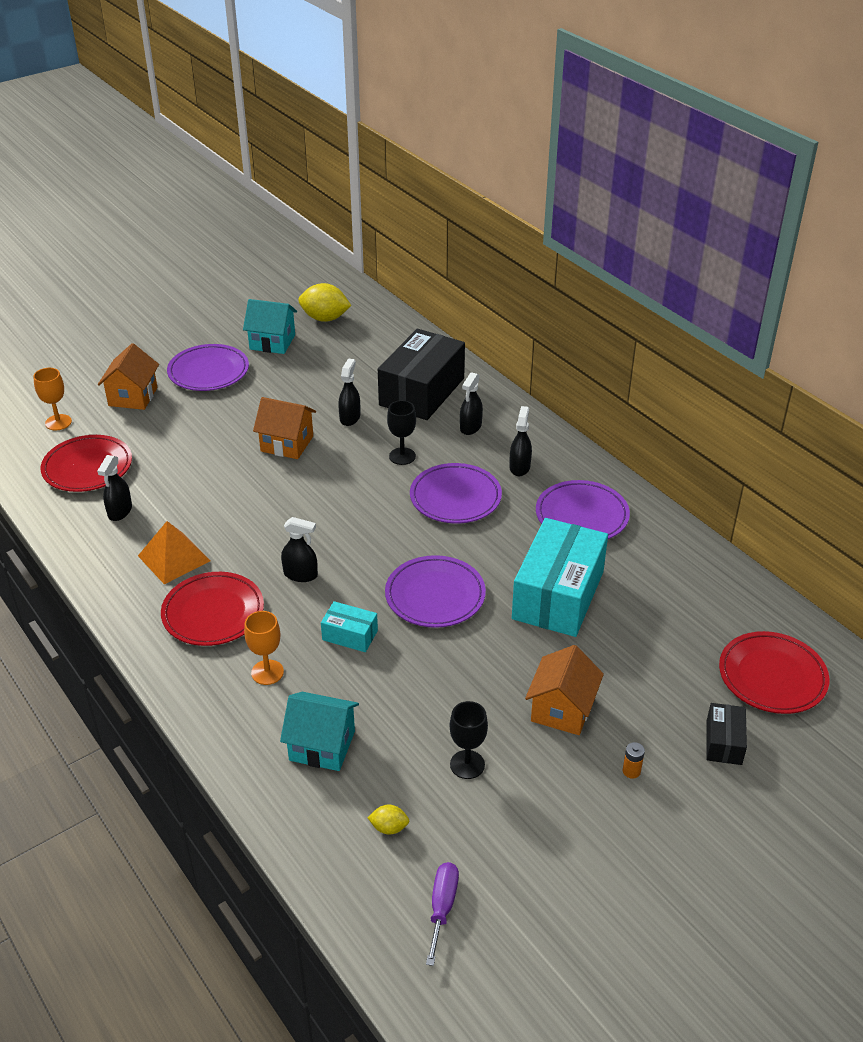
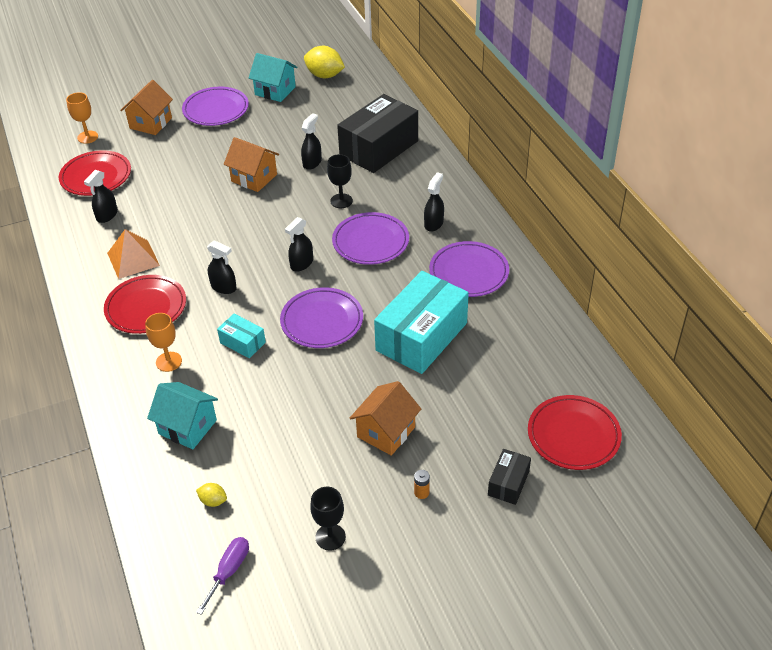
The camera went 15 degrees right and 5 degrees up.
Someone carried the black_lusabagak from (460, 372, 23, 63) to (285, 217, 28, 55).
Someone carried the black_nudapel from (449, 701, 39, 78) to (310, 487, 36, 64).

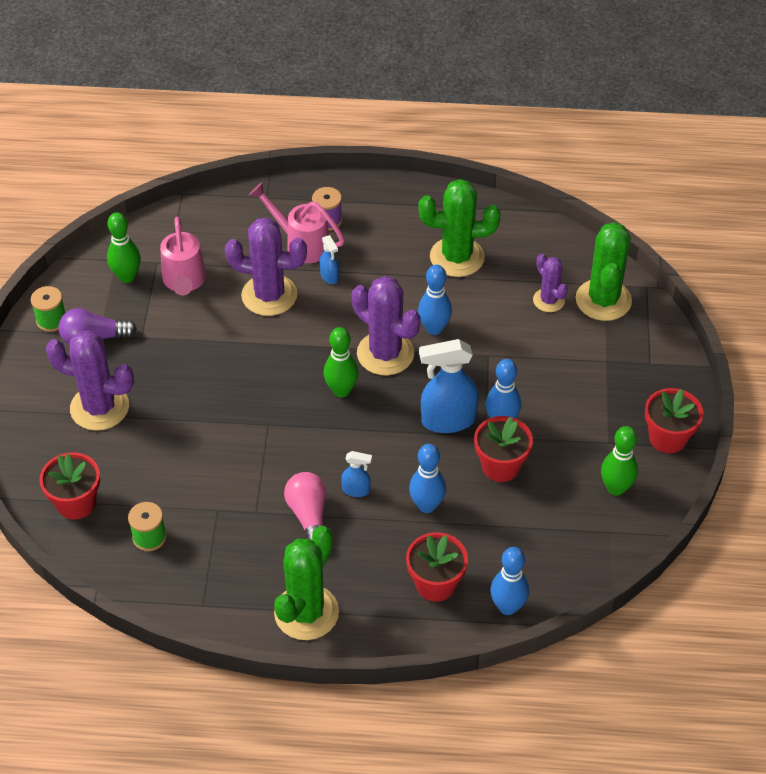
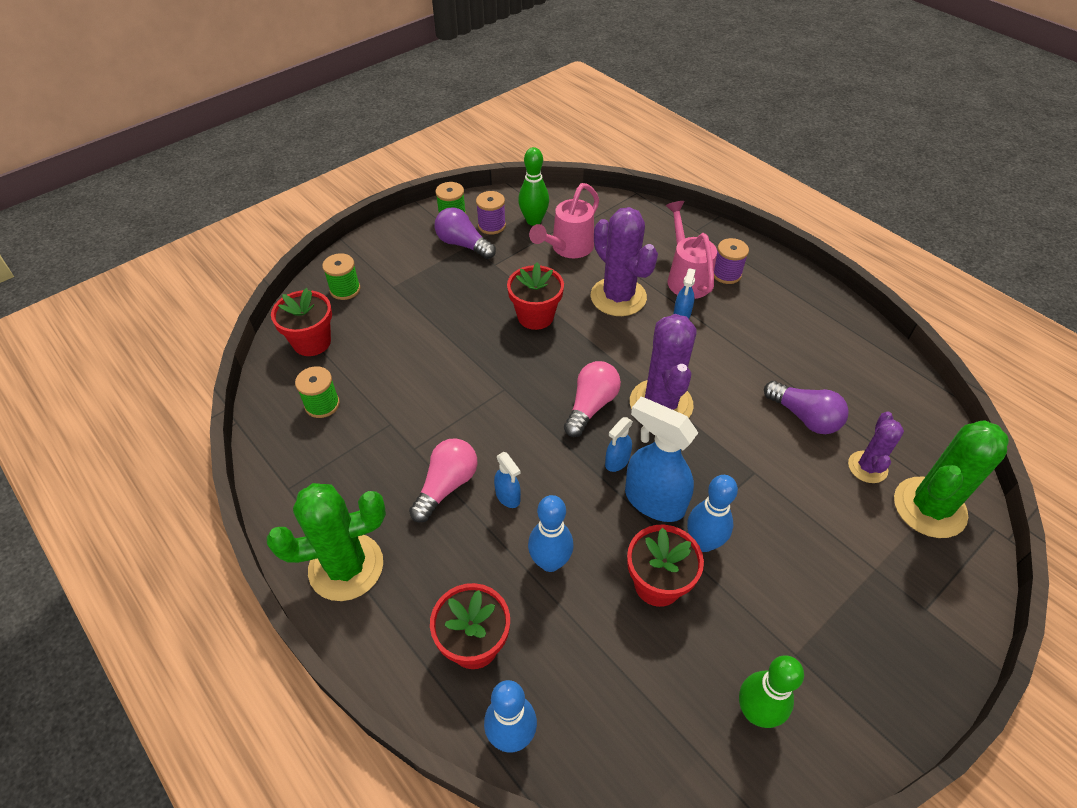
The camera went 45 degrees right and 0 degrees up.
Someone put down the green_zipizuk at (322, 253, 38, 47).
Someone put down the purple_zipizuk at (476, 191, 30, 44).
Someone carried the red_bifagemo from (645, 388, 58, 65) to (507, 262, 57, 68).
Someone swapped the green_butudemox at (324, 327, 35, 70) for the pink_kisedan at (564, 361, 57, 76).
Someone put down the blue_lusabagak at (605, 417, 28, 55).
Someone put down the purple_kisedan at (764, 381, 85, 53).
Someone took away the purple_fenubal at (46, 331, 88, 100).
Someone took away the blue_butudemox at (418, 265, 34, 70).
Someone took away the green_fenubal at (419, 179, 82, 98).

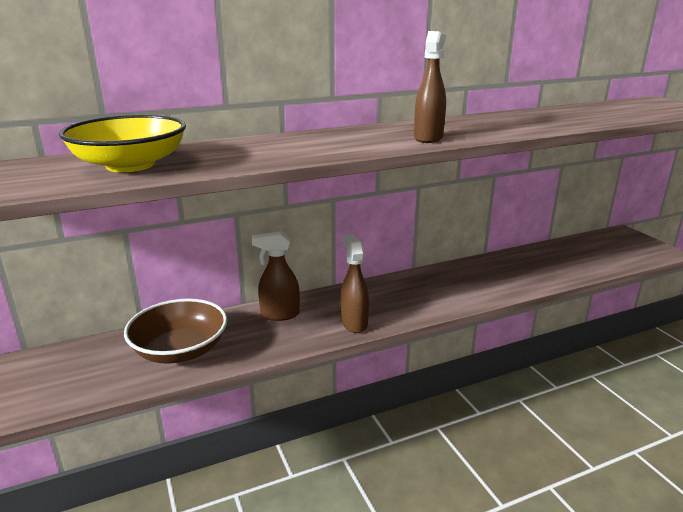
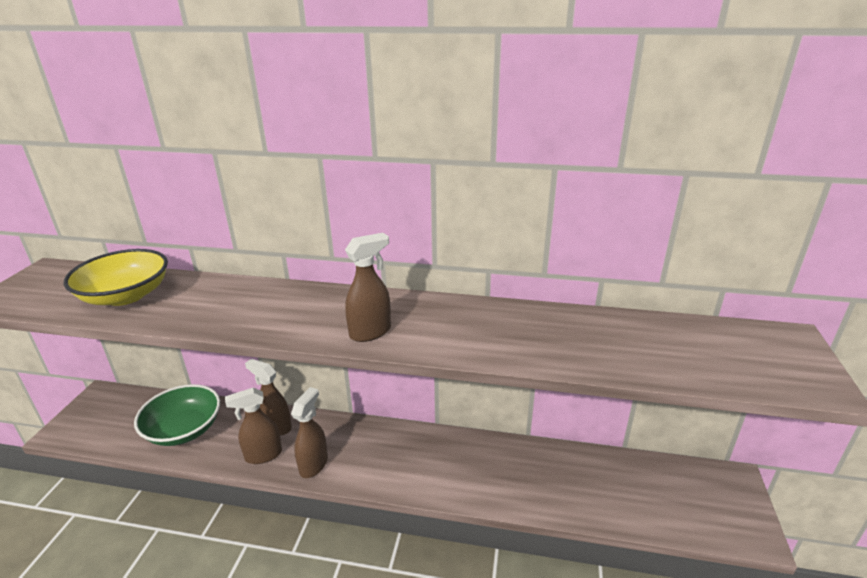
The camera went 35 degrees right and 5 degrees up.
Someone repainted the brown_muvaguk at (124, 298, 103, 66), which became the green_muvaguk at (134, 384, 86, 62).
Someone put down the brown_lusabagak at (225, 387, 57, 77).

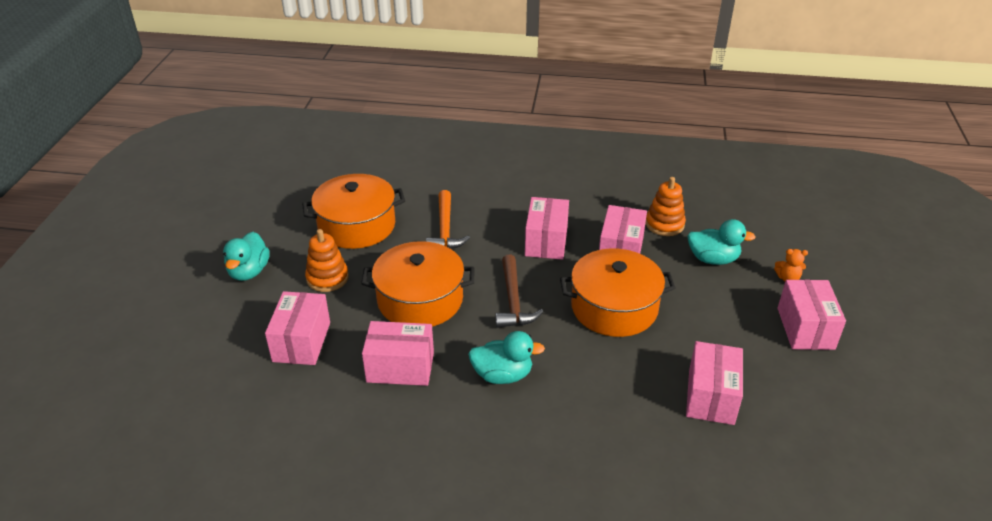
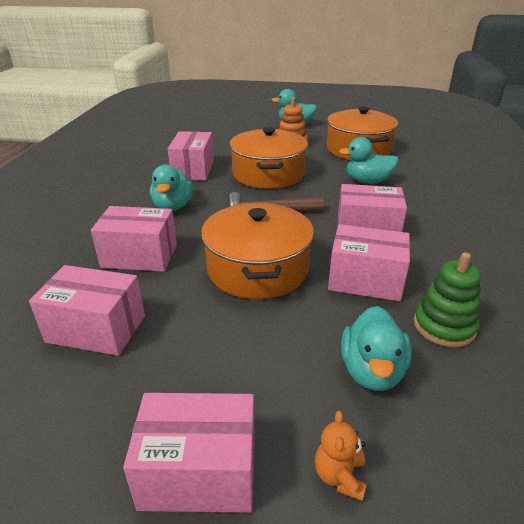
The camera went 90 degrees right and 5 degrees down.
Someone carried the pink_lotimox from (265, 291, 65, 74) to (91, 206, 86, 66).
Someone swapped the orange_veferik at (426, 190, 44, 59) for the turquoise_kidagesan at (339, 137, 60, 47).
Someone repainted the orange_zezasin at (646, 177, 40, 59), which became the green_zezasin at (414, 252, 67, 96).

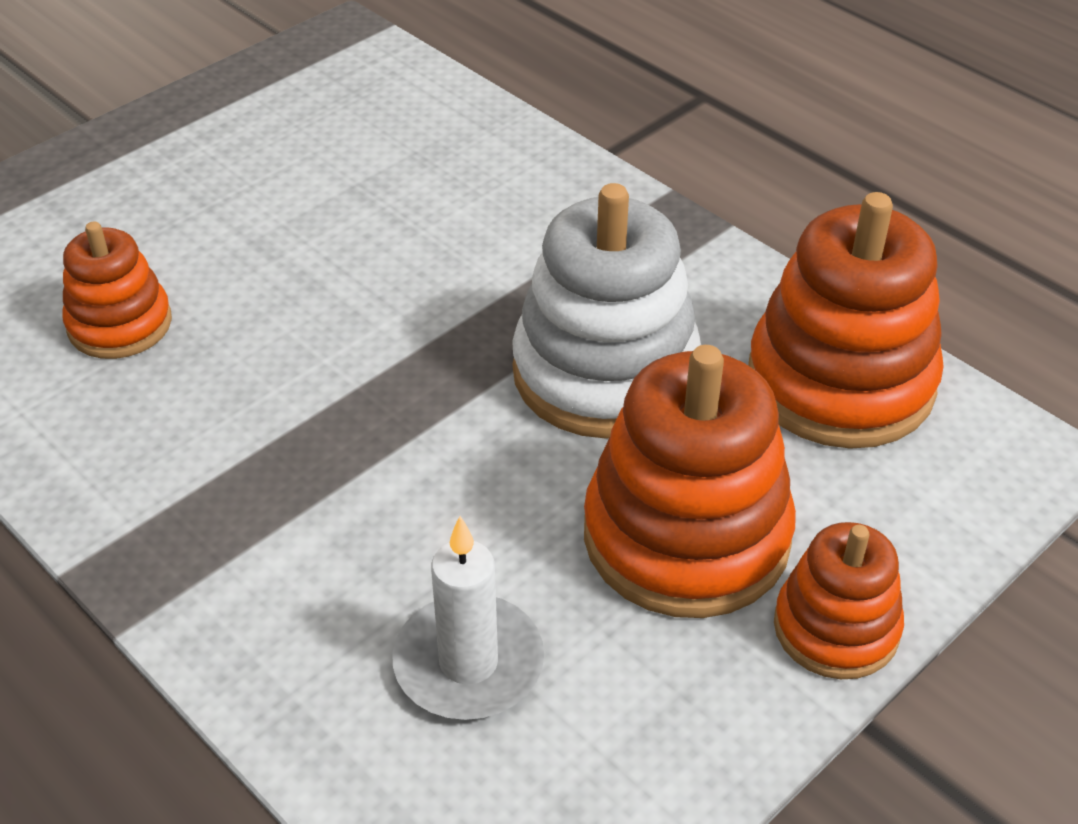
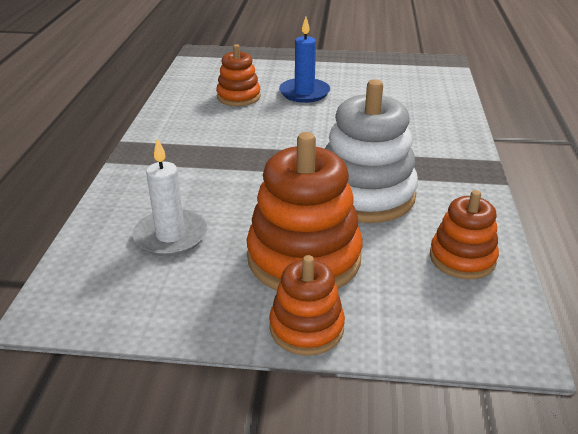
The camera went 50 degrees right and 10 degrees down.
Someone put down the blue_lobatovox at (279, 17, 51, 86).
Someone scaled the orange_zezasin at (748, 192, 196, 257) by 0.57.

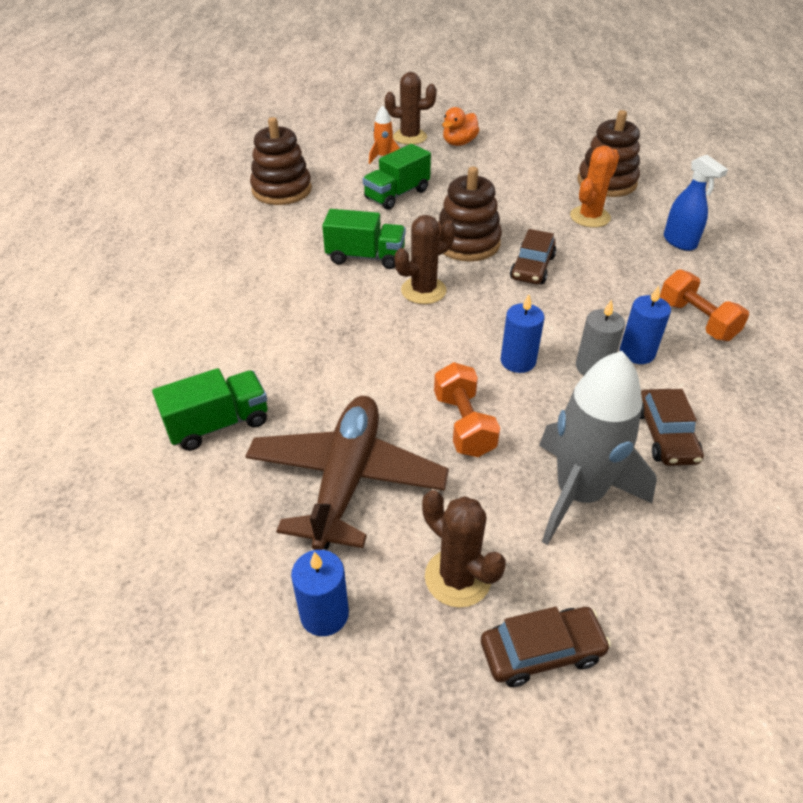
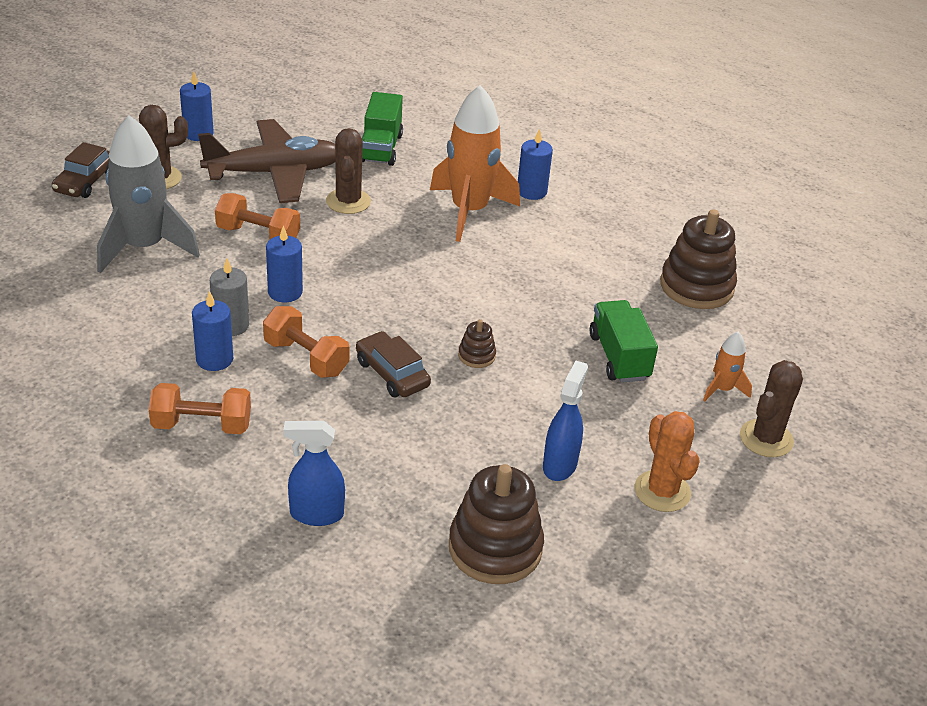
The camera went 120 degrees right and 5 degrees down.
Someone rotated the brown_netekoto at (245, 396, 204, 154) by 60 degrees counterclockwise.
Someone put down the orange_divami at (263, 306, 86, 72).
Someone carried the brown_fenubal from (395, 215, 60, 89) to (326, 128, 45, 86).
Someone put down the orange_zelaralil at (430, 85, 90, 157).
Someone scaled the brown_zezasin at (438, 167, 64, 94) by 0.47.
Someone put down the blue_lobatovox at (518, 129, 35, 71).
Someone put down the blue_lusabagak at (543, 361, 45, 120).
Someone carried the orange_fenubal from (570, 146, 49, 82) to (635, 411, 65, 101).
Someone took away the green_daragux at (322, 209, 84, 60).
Someone took away the orange_kidagesan at (442, 107, 37, 39).
Someone took away the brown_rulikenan at (640, 389, 64, 77).

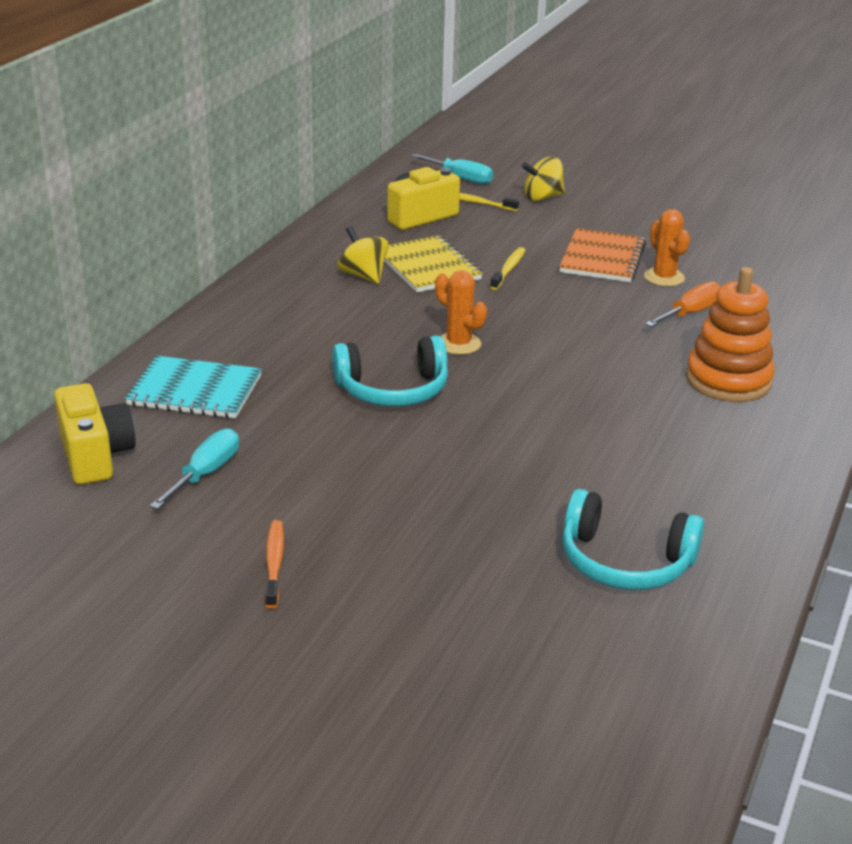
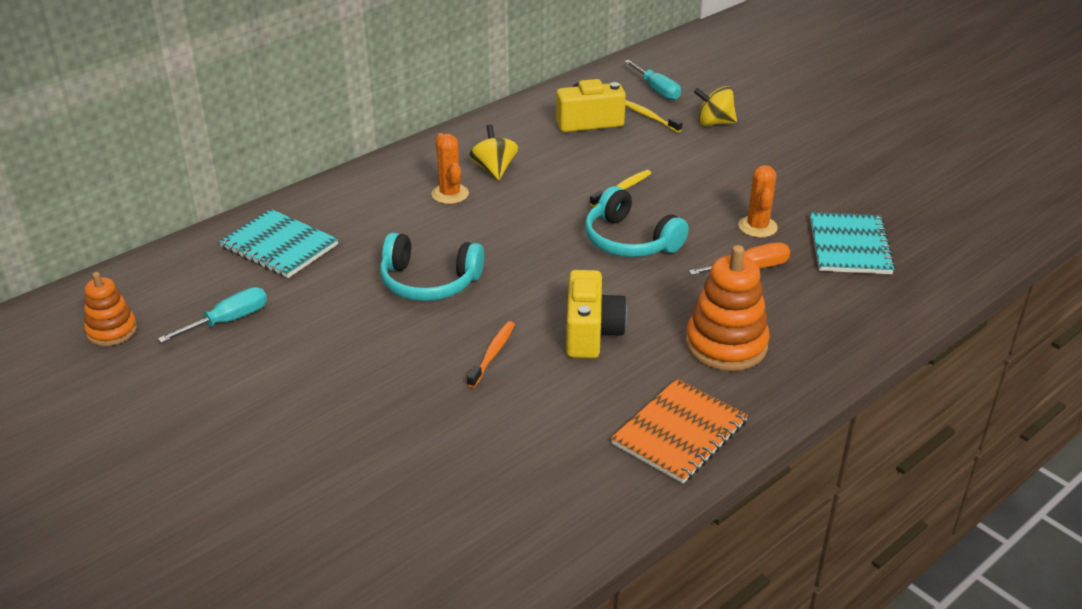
The camera went 25 degrees right and 5 degrees up.
Someone put down the orange_zezasin at (84, 272, 53, 74).
Someone carried the orange_fenubal from (435, 270, 52, 85) to (431, 133, 38, 71).
Someone carried the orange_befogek from (265, 520, 19, 88) to (467, 321, 48, 67).
Someone carried the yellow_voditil from (54, 383, 82, 102) to (566, 270, 61, 88).
Someone carried the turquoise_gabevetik from (562, 489, 142, 101) to (585, 186, 104, 71).
Someone carried the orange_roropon from (559, 228, 87, 54) to (611, 379, 137, 104).
Someone put down the turquoise_roropon at (810, 212, 86, 62).
Someone took away the yellow_roropon at (384, 235, 99, 58).

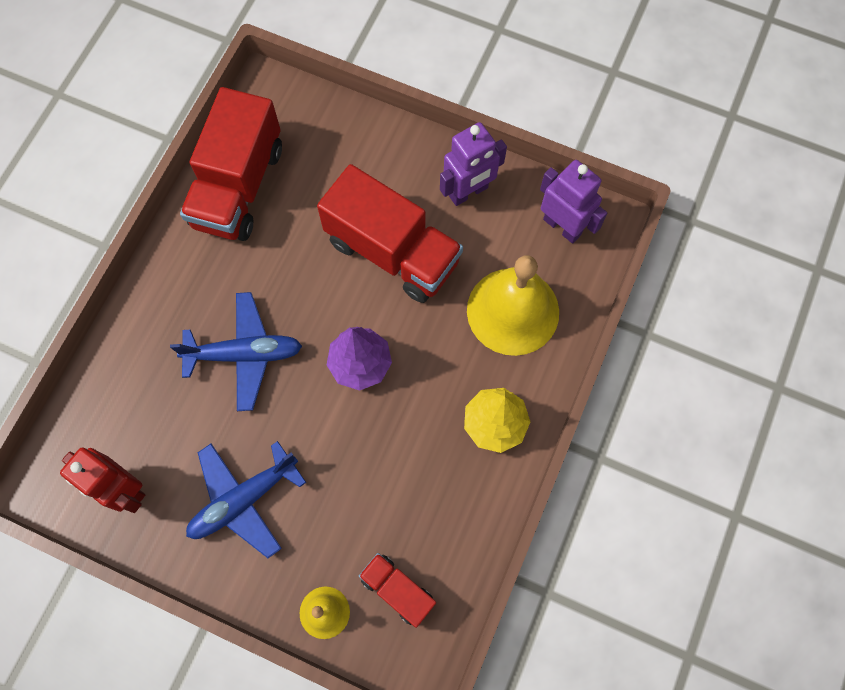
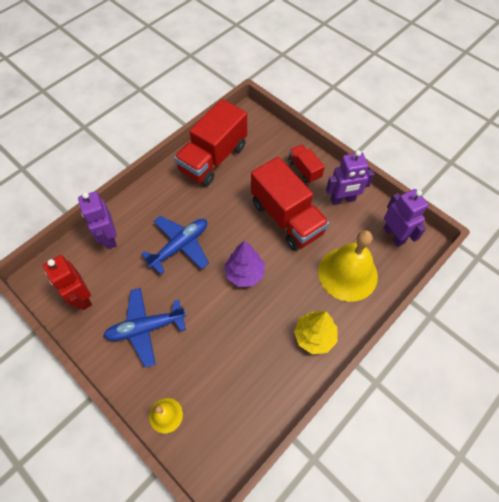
The camera went 20 degrees right and 10 degrees down.
Someone put down the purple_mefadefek at (78, 191, 39, 58).
Someone rotated the blue_netekoto at (170, 292, 132, 119) by 60 degrees counterclockwise.
Someone carried the red_daragux from (359, 553, 77, 75) to (288, 144, 37, 39).

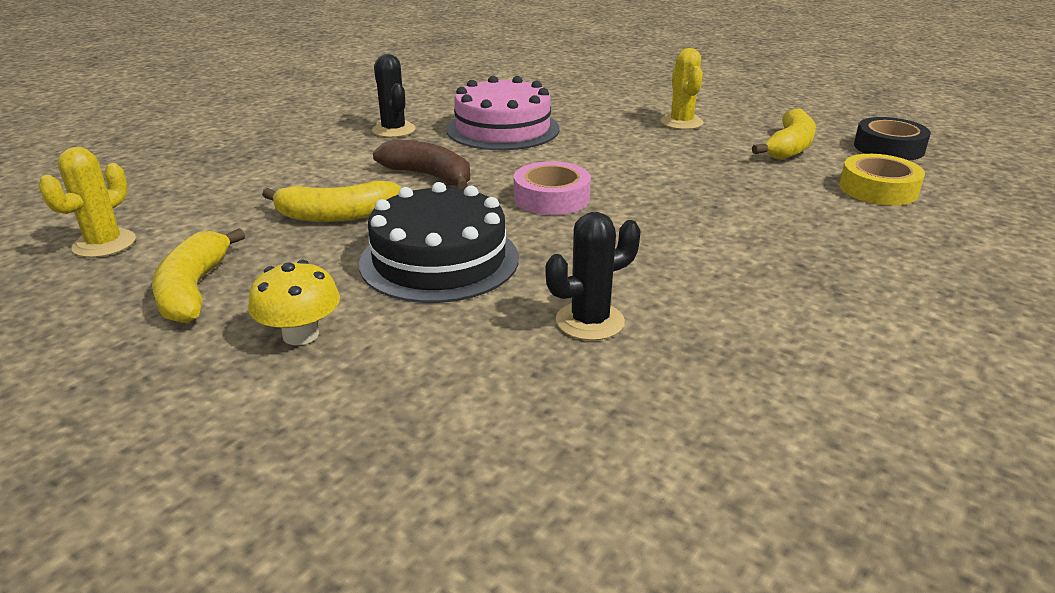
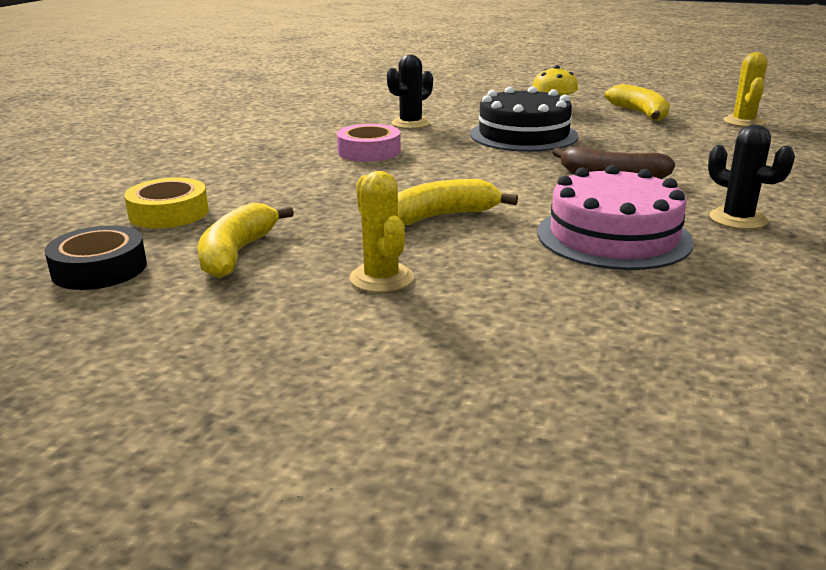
The camera went 165 degrees right and 5 degrees down.
Someone carried the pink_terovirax from (514, 161, 77, 54) to (337, 124, 64, 38).
Someone carried the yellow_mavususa from (262, 180, 139, 42) to (398, 179, 120, 46).

